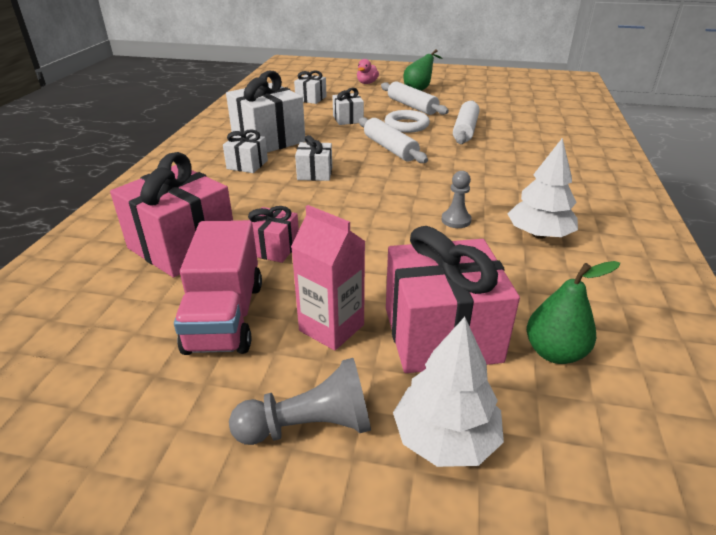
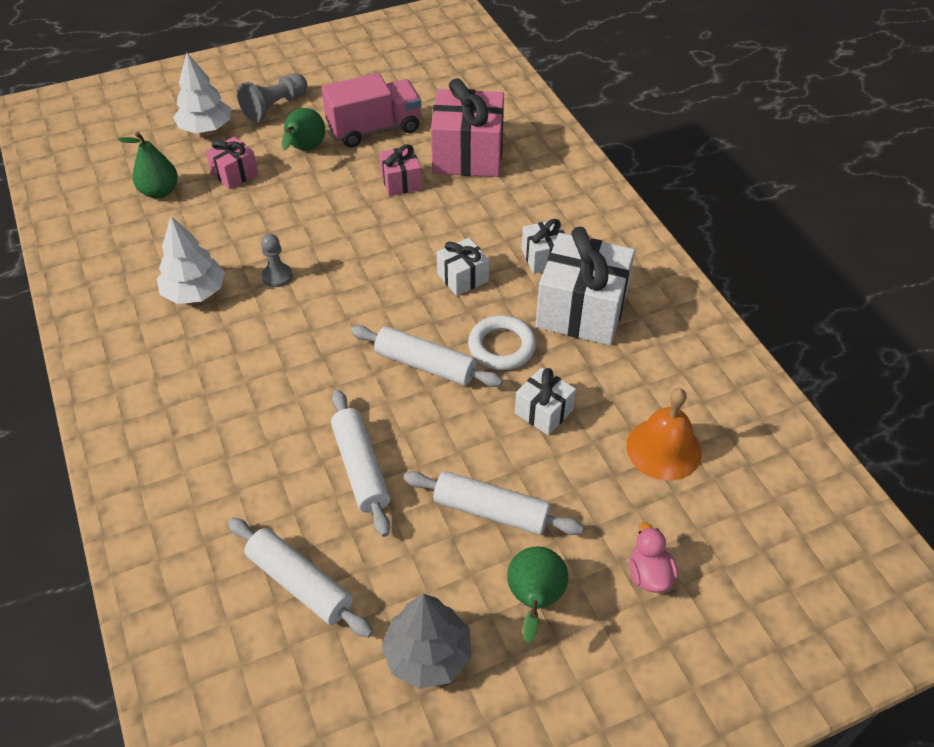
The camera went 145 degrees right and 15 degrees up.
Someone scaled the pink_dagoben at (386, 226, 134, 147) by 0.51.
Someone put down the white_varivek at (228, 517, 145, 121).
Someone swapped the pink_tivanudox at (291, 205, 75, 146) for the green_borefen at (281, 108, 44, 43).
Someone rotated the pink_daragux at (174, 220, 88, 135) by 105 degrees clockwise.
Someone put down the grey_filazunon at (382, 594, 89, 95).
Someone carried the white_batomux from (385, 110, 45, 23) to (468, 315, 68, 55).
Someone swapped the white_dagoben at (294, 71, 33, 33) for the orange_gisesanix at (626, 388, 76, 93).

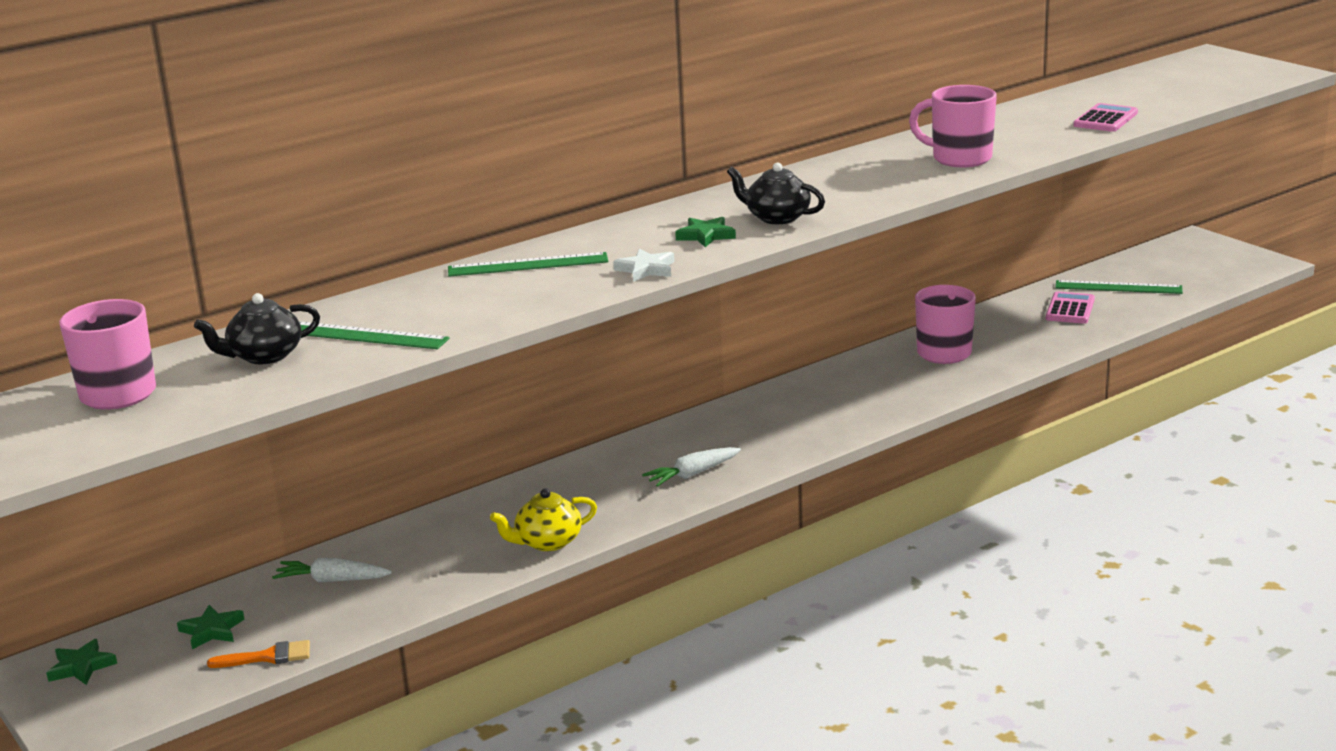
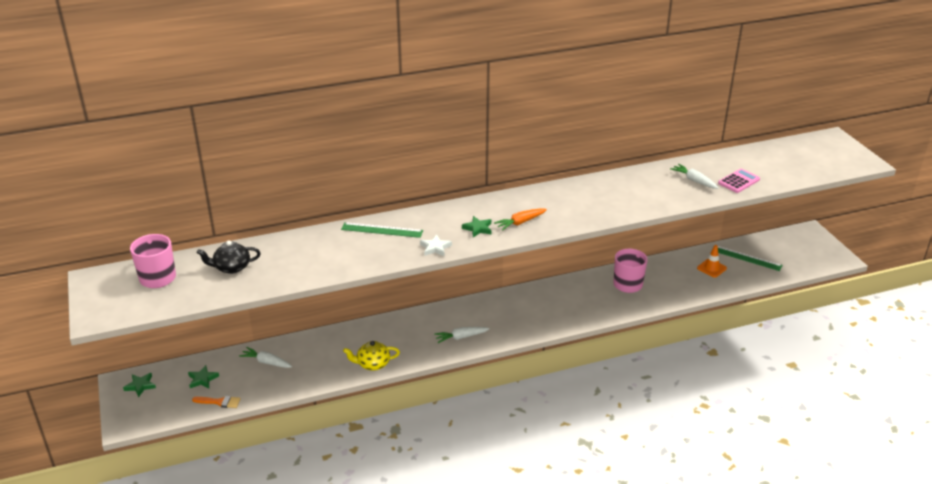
The camera went 15 degrees right and 10 degrees up.
Someone swapped the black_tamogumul at (727, 162, 98, 62) for the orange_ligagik at (494, 208, 53, 23).
Someone put down the white_ligagik at (670, 164, 49, 25).
Someone swapped the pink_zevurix at (1046, 291, 49, 33) for the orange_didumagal at (697, 245, 30, 32).
Someone took away the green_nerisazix at (299, 321, 151, 28).
Someone took away the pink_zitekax at (909, 85, 88, 82).

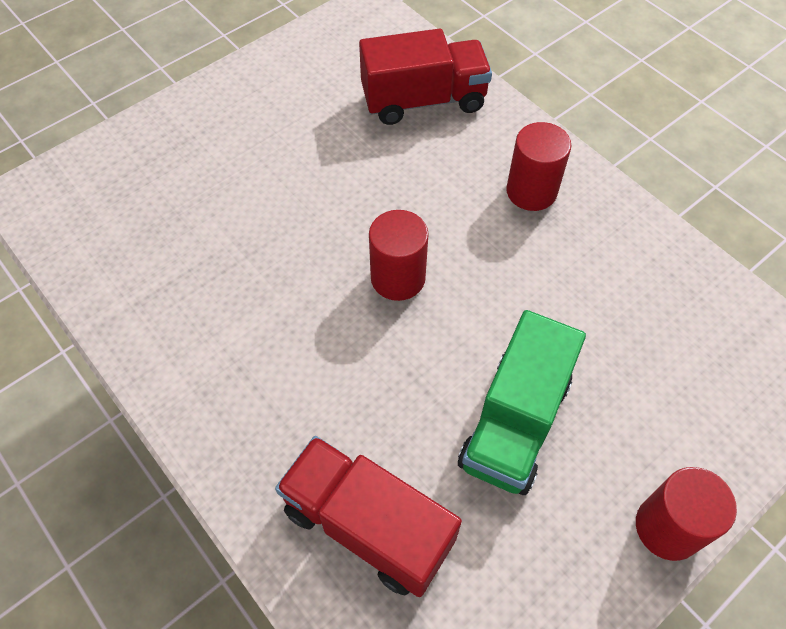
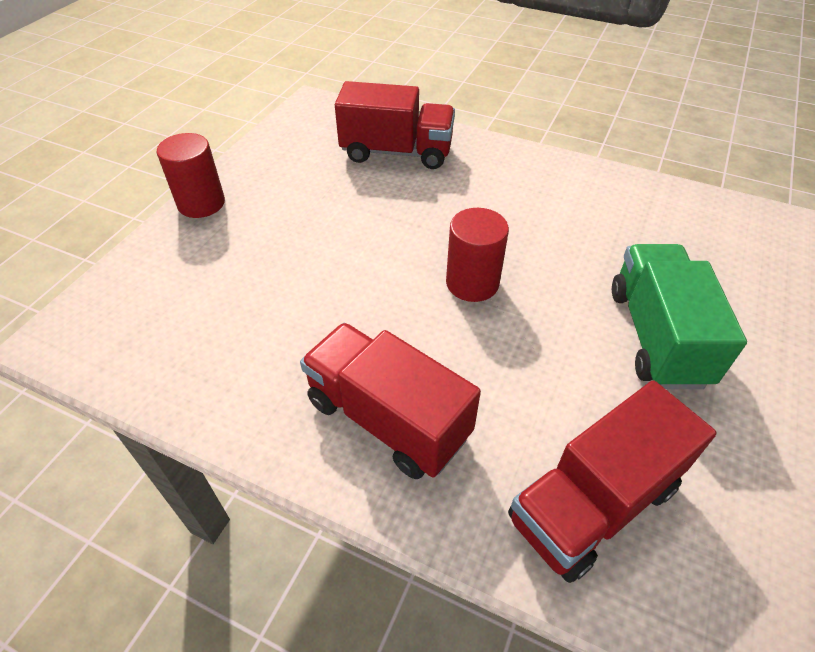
The camera went 155 degrees right and 10 degrees down.
Someone swapped the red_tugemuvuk at (506, 122, 65, 89) for the red_daragux at (300, 323, 181, 156).
Someone carried the green_daragux from (458, 310, 128, 185) to (612, 244, 135, 145).

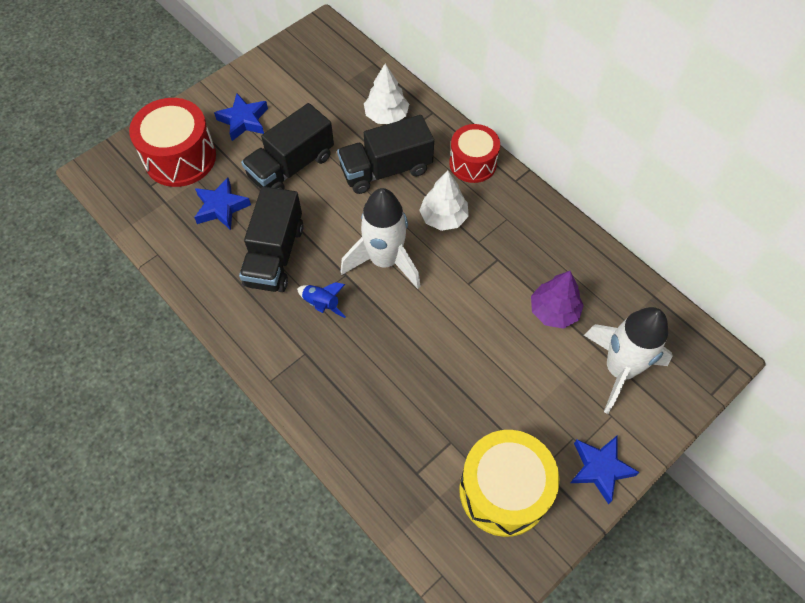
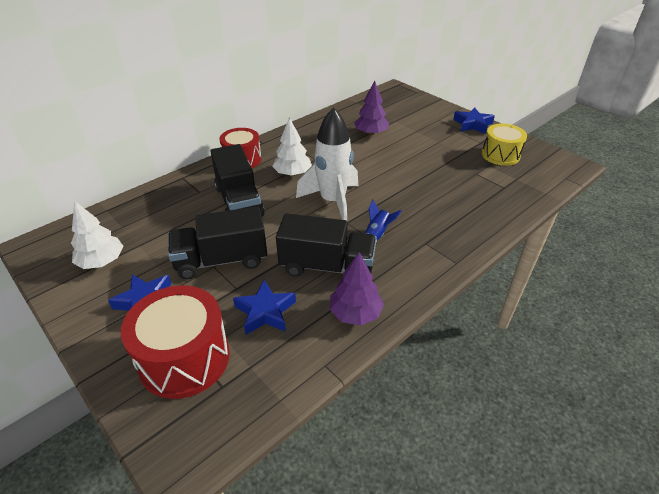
The camera went 90 degrees left and 20 degrees down.
Someone carried the white_filazunon from (364, 63, 45, 61) to (71, 201, 53, 68).
Someone rotated the black_daragux at (241, 103, 93, 86) by 120 degrees clockwise.
Someone put down the purple_filazunon at (330, 252, 54, 73).
Someone scaled the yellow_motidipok at (459, 430, 100, 107) by 0.66.
Someone took away the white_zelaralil at (584, 307, 89, 107).

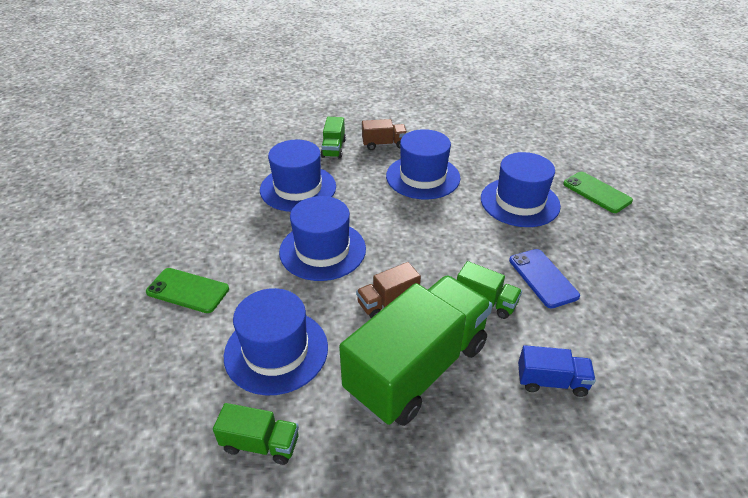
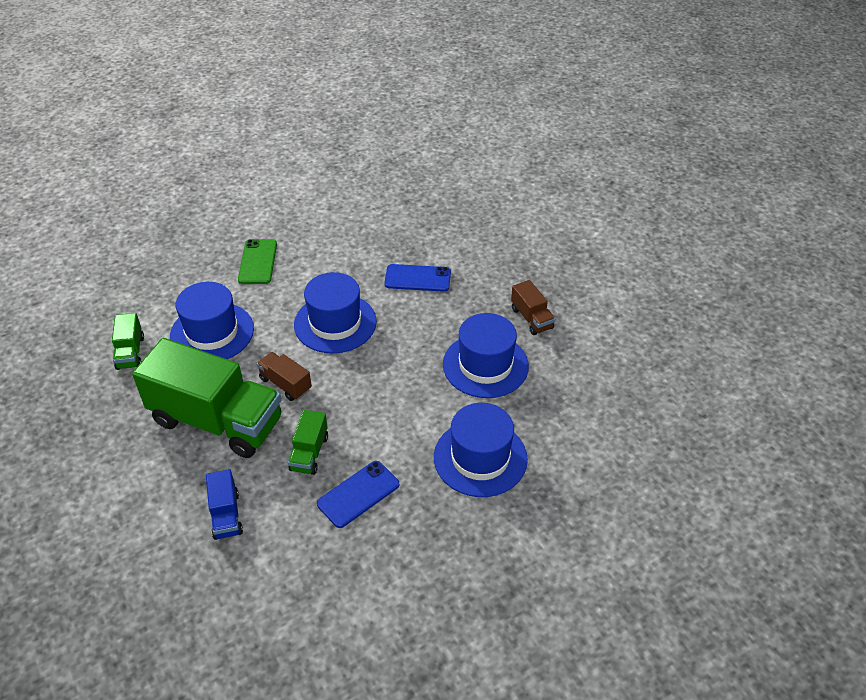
The camera went 70 degrees right and 5 degrees up.
Someone swapped the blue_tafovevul at (260, 140, 76, 72) for the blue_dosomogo at (384, 264, 67, 28).
Someone took away the green_daragux at (321, 117, 25, 42).
Someone took away the green_dosomogo at (563, 172, 70, 41).

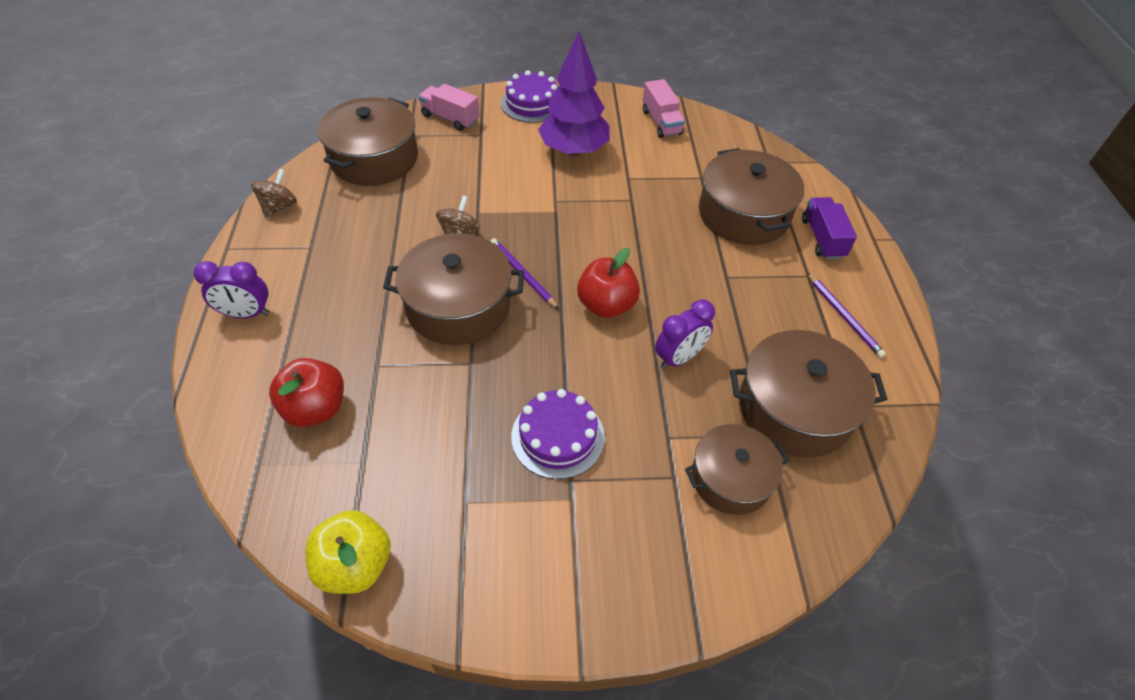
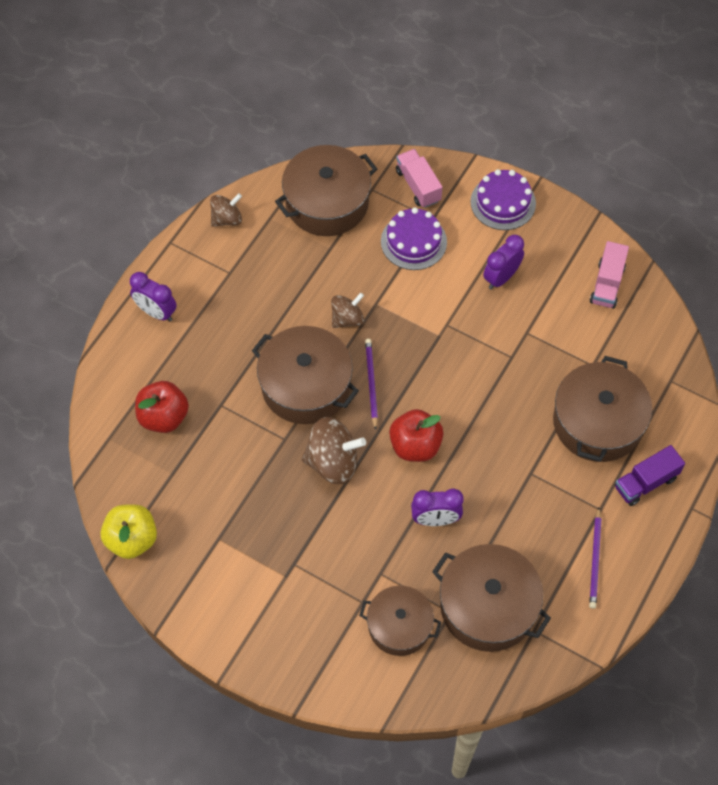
The camera went 35 degrees right and 10 degrees up.
Someone put down the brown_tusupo at (301, 417, 65, 67).
Someone carried the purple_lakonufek from (511, 389, 94, 90) to (381, 207, 66, 63).
Someone swapped the purple_filazunon at (538, 31, 72, 125) for the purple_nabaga at (483, 235, 41, 55).
Someone rotated the purple_daragux at (802, 197, 55, 62) by 150 degrees counterclockwise.

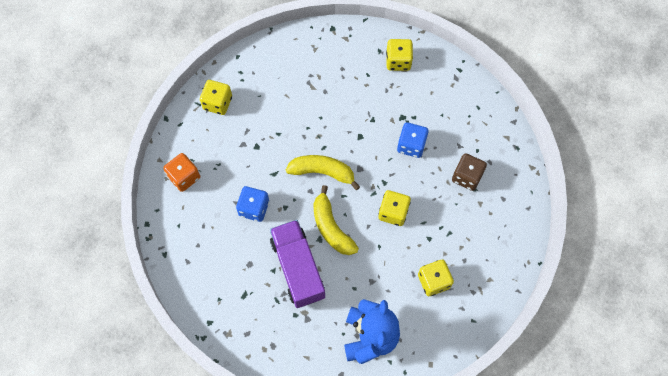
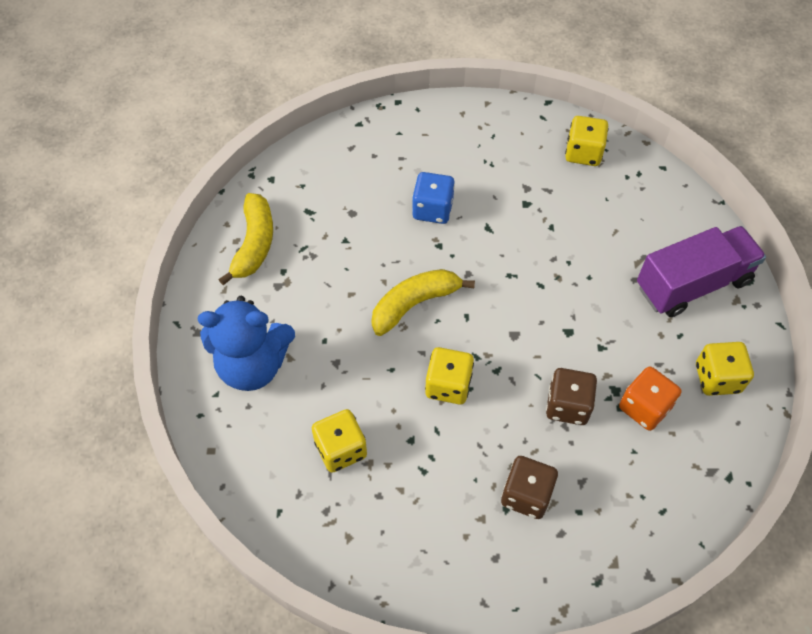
The camera went 85 degrees right and 10 degrees down.
Someone carried the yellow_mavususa from (286, 155, 74, 35) to (218, 193, 55, 92).
Someone repainted the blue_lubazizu at (397, 122, 32, 36), which became the brown_lubazizu at (546, 368, 51, 57).
Someone carried the orange_lubazizu from (163, 153, 37, 39) to (619, 366, 62, 65).
Someone carried the purple_daragux from (270, 220, 55, 88) to (637, 226, 129, 91).

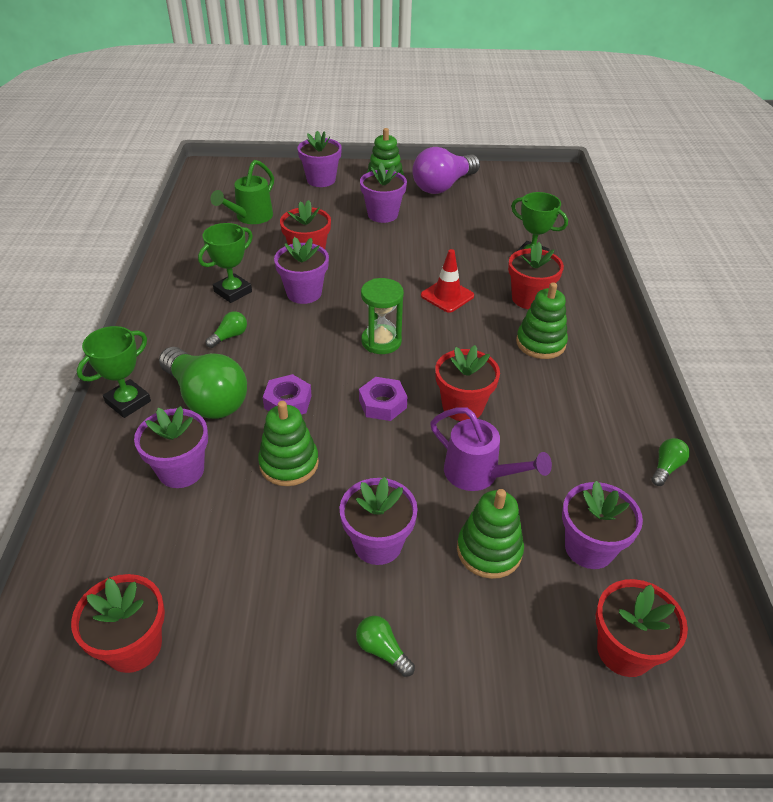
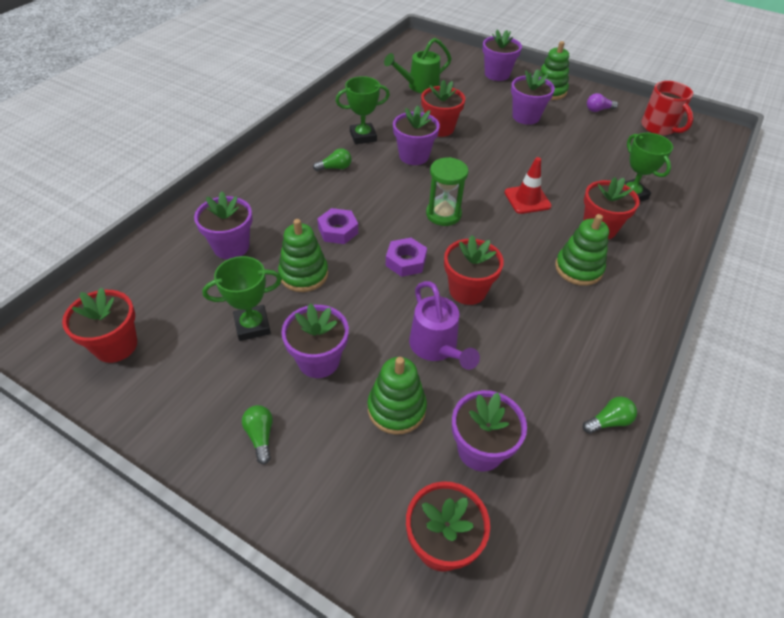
The camera went 30 degrees right and 5 degrees up.
Someone carried the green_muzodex from (77, 326, 74, 92) to (202, 256, 80, 85).
Someone scaled the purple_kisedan at (412, 147, 68, 47) by 0.43.
Someone put down the red_zitekax at (641, 81, 52, 54).
Someone took away the green_kisedan at (159, 347, 88, 72).

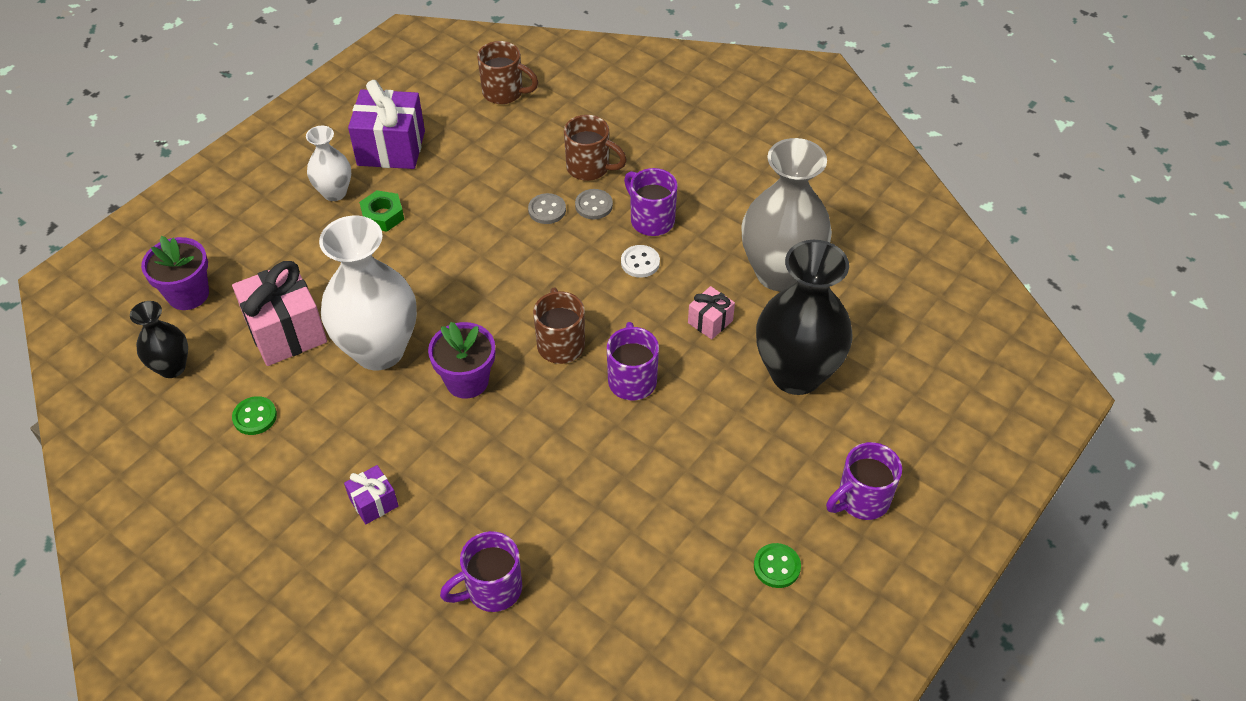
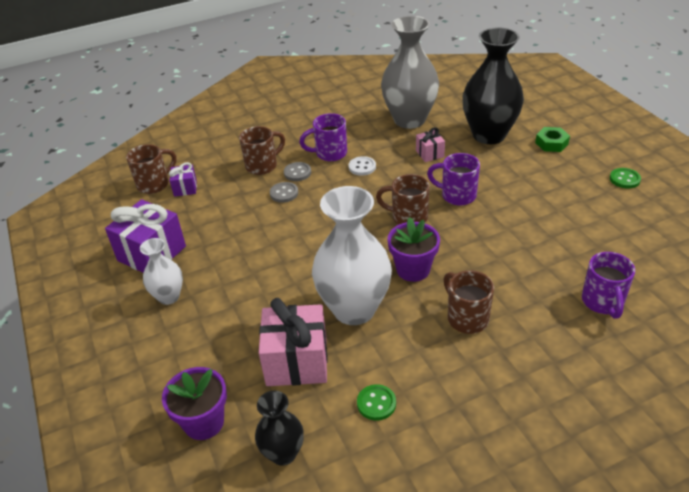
The camera went 60 degrees left and 10 degrees down.
Someone carried the purple_dagoben from (344, 465, 54, 59) to (169, 162, 28, 35).
Someone put down the brown_zitekax at (443, 270, 51, 64).
Someone carried the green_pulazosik from (359, 190, 45, 42) to (535, 127, 35, 25).
Someone took away the purple_zitekax at (826, 442, 76, 78).

